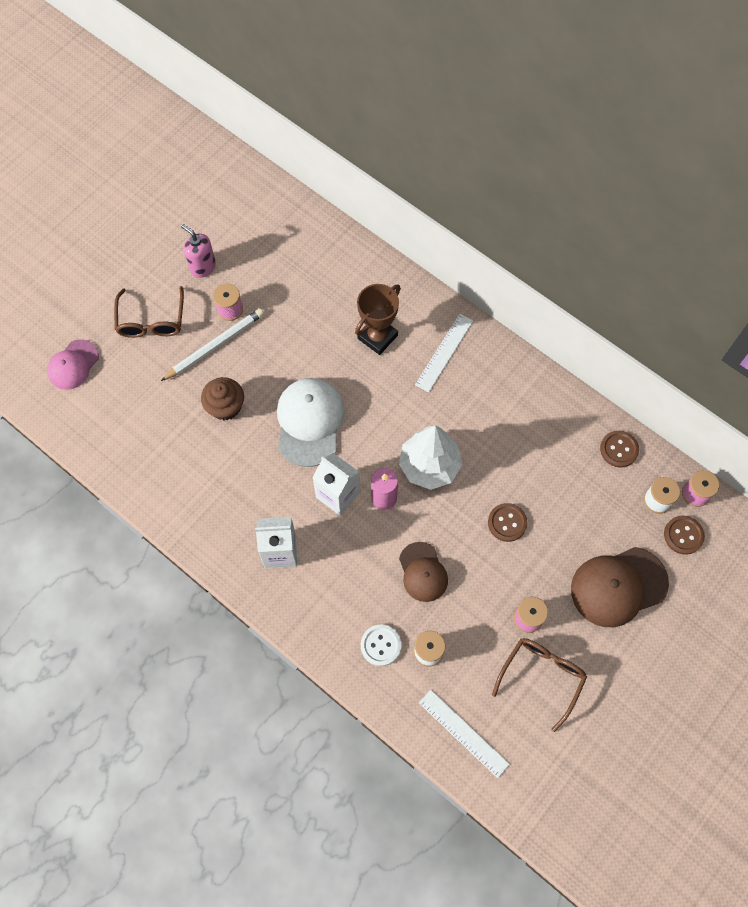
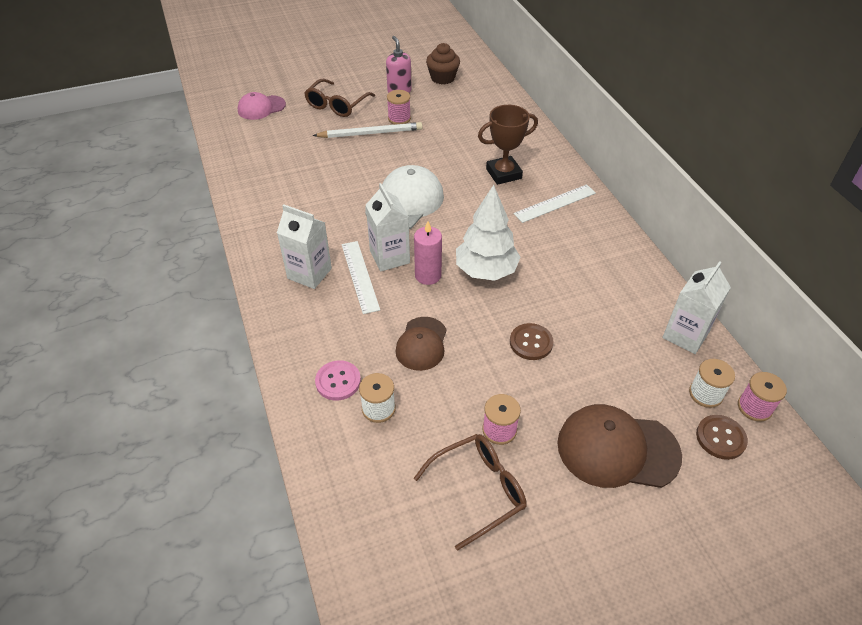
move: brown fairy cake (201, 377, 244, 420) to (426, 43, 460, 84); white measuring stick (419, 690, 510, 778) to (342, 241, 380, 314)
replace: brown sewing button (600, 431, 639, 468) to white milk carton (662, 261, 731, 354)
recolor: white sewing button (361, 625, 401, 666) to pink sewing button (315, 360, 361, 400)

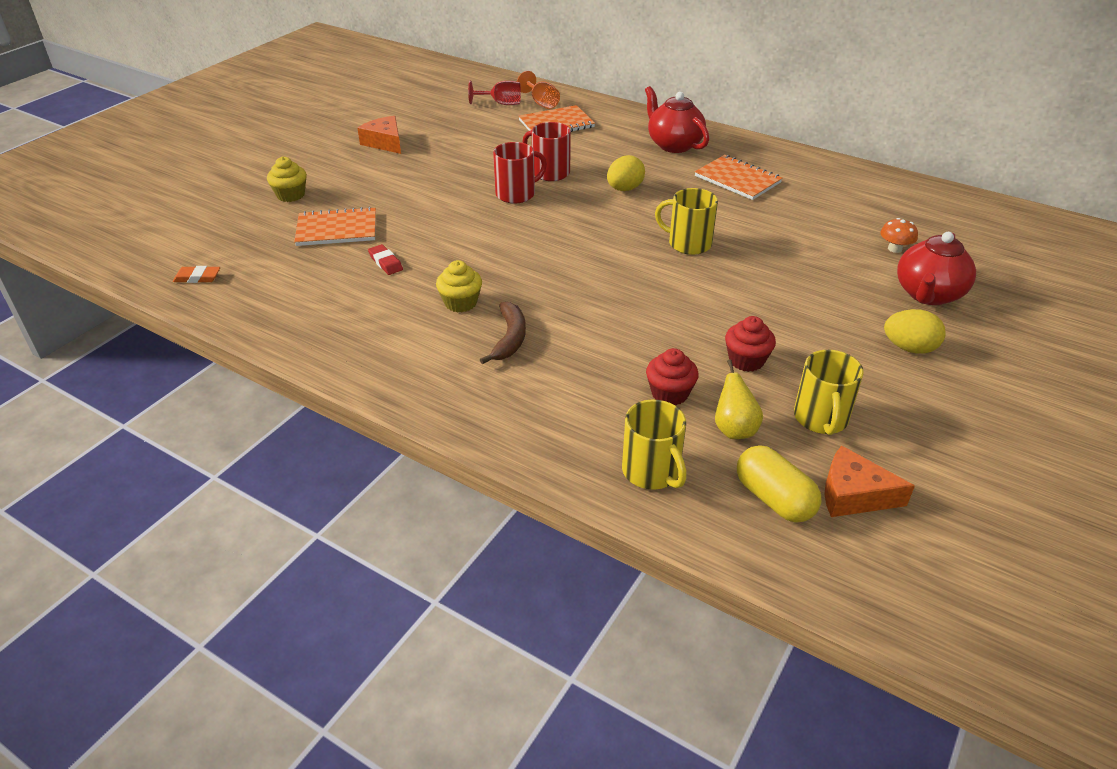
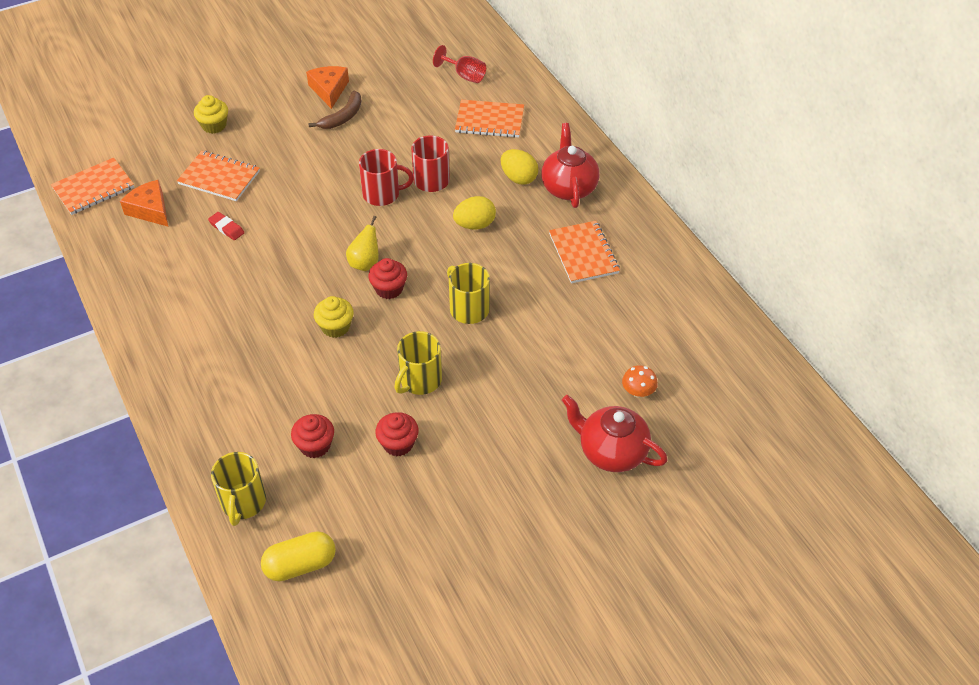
delete: bright orange chalice (517, 71, 560, 109)
insert: scarlet fairy cake (368, 258, 407, 299)
move: bright yellow fairy cake (436, 260, 482, 312) to (314, 296, 354, 338); brown banana (480, 302, 526, 364) to (308, 90, 361, 129); bright yellow egg shape (884, 309, 946, 354) to (501, 149, 538, 185); bright yellow coffee mug (794, 350, 864, 435) to (394, 331, 442, 395); bright yellow pear fruit (715, 360, 763, 439) to (346, 216, 379, 271); bright orange cheese (824, 445, 915, 517) to (120, 180, 168, 226)
replace: bright orange gum eraser (173, 266, 220, 283) to bright orange notepad (51, 158, 134, 215)
rotate: scarlet china teapot (897, 232, 976, 305) = (562, 395, 668, 472) 60 degrees clockwise; scarlet gum eraser (368, 244, 403, 275) = (208, 212, 244, 240) 45 degrees counterclockwise; bright yellow capsule (737, 445, 822, 523) = (261, 531, 336, 581) 75 degrees clockwise

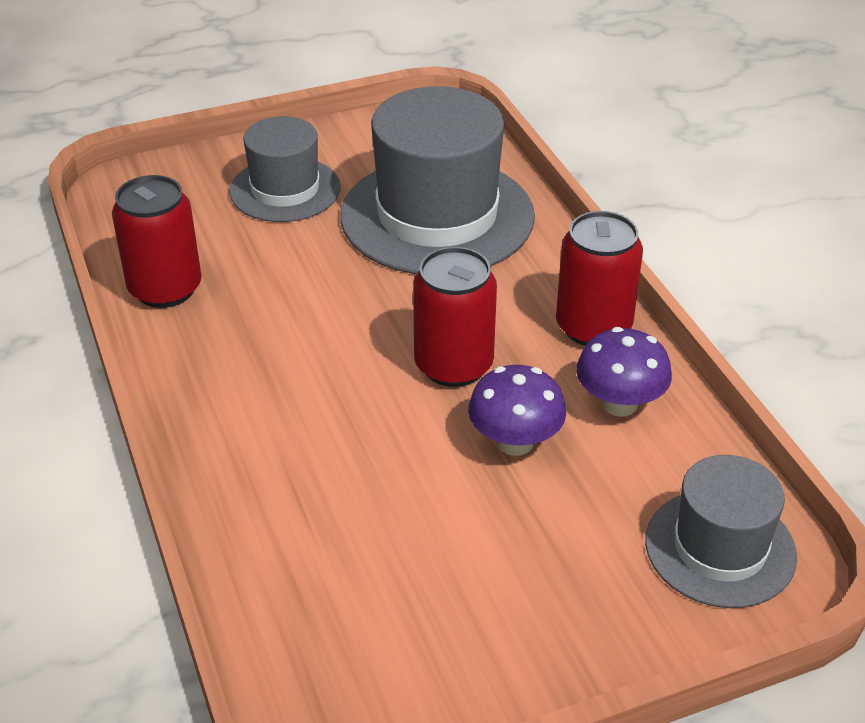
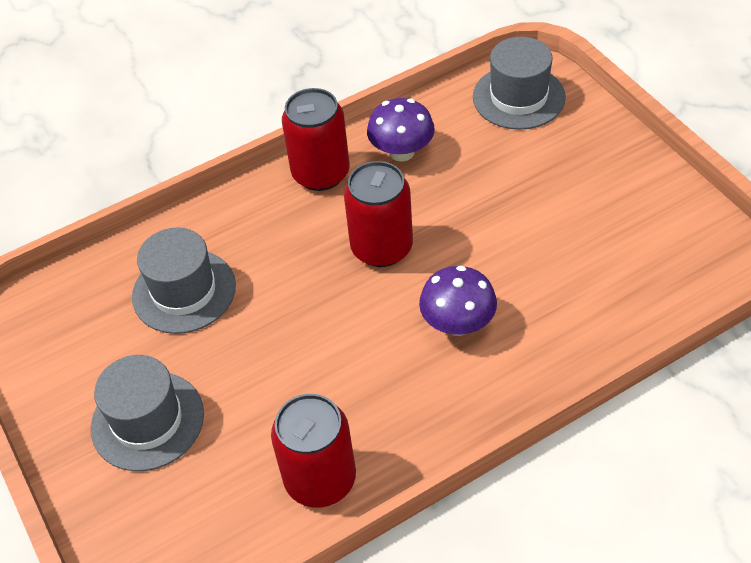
move: purple fungus (468, 365, 566, 456) to (419, 265, 497, 336)
resize: grey hat (340, 86, 535, 274) = (132, 228, 236, 334) x0.58

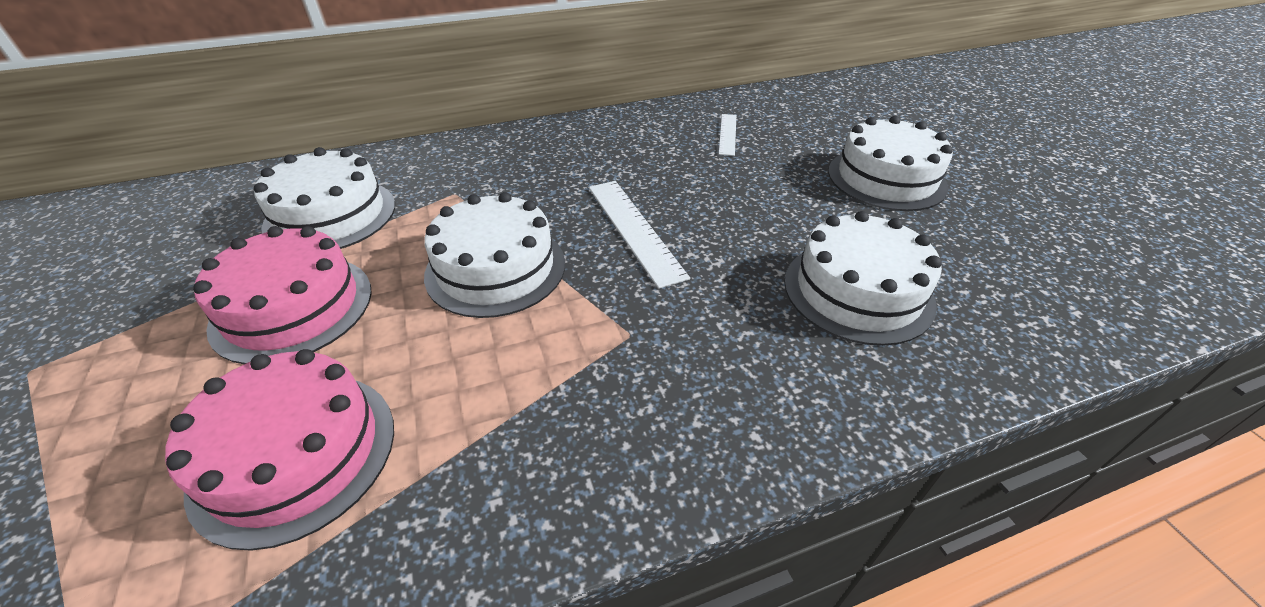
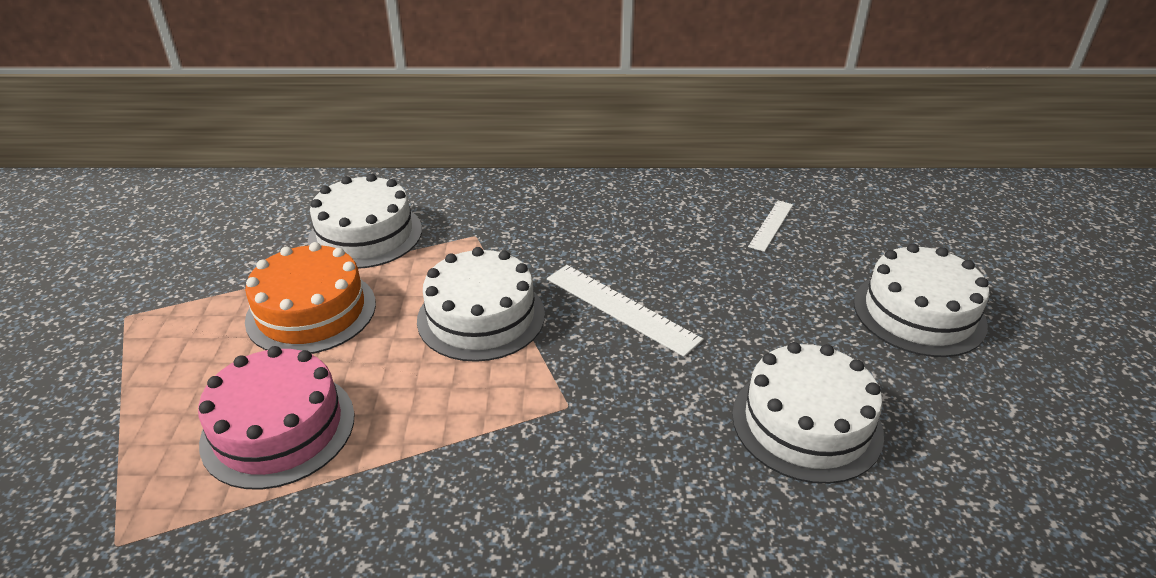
recolor: pink gateau (193, 226, 372, 364) to bright orange gateau (245, 242, 376, 354)
rotate: white measuring stick (589, 181, 690, 289) = (547, 265, 703, 357) 45 degrees counterclockwise

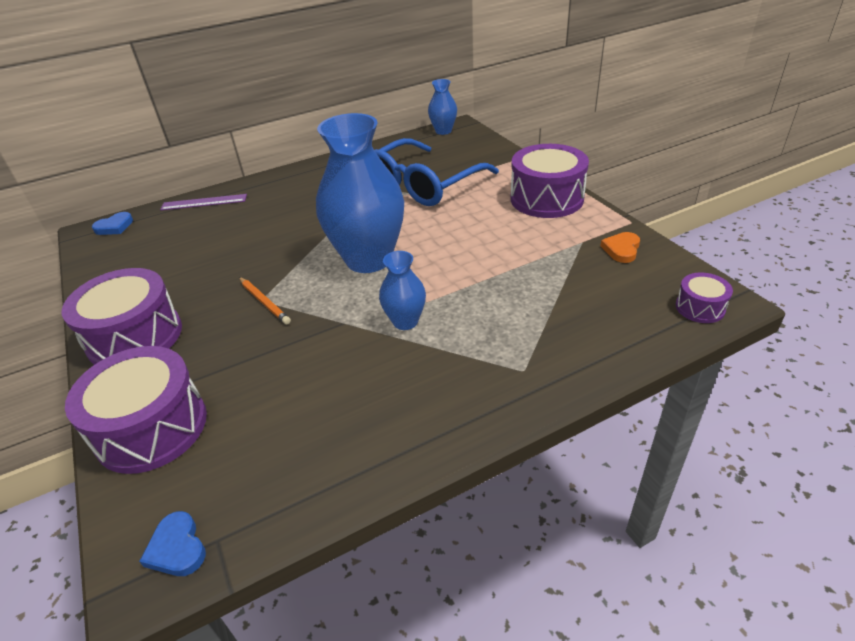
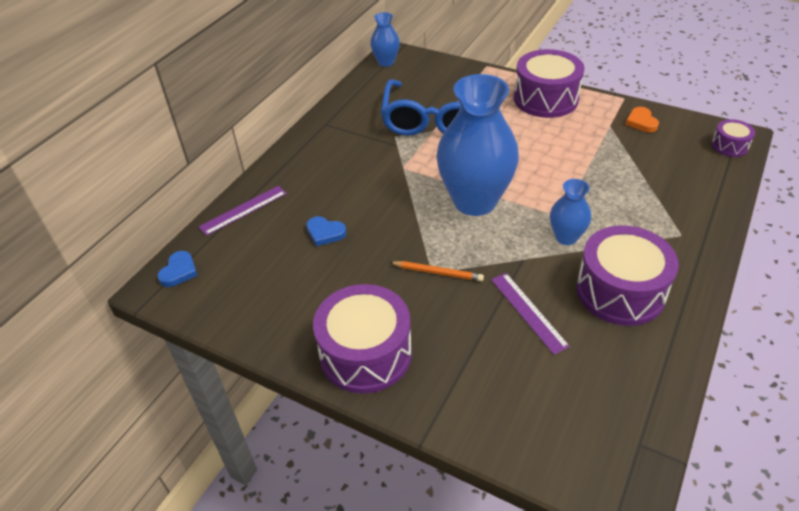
insert: purple measuring stick (491, 273, 570, 355)
move: purple toy drum (65, 346, 207, 474) to (576, 225, 679, 326); blue heart shape (139, 511, 206, 576) to (306, 216, 346, 246)

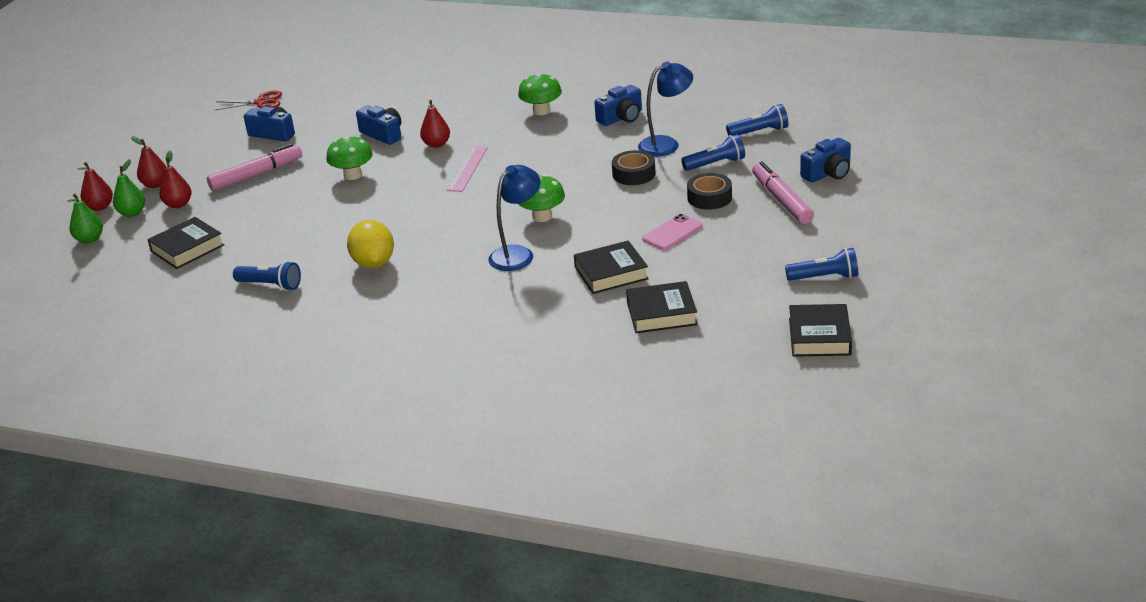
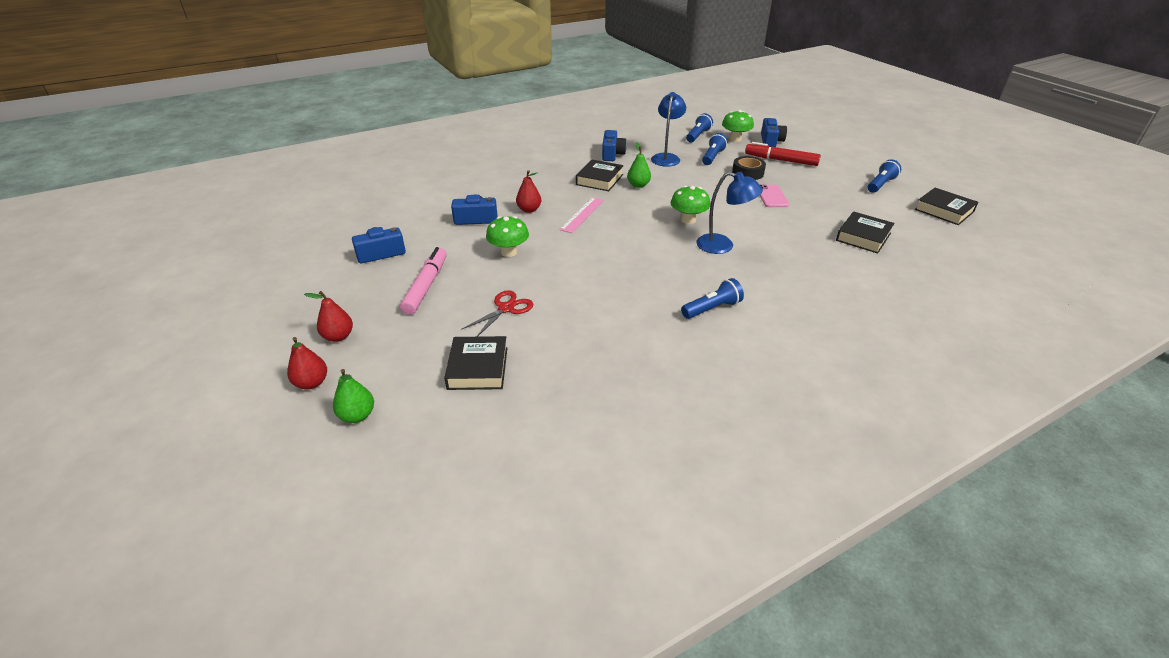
delete: jet-black roll of tape (612, 150, 655, 185); scarlet pear fruit (159, 151, 191, 208); bright yellow toy lemon (347, 220, 394, 268)
move: emerald fungus (518, 73, 562, 115) to (722, 110, 754, 142); scarlet scissors (215, 91, 282, 110) to (461, 290, 533, 337); emerald pear fruit (113, 159, 145, 217) to (627, 142, 651, 188); jet-black hardback (574, 241, 649, 294) to (576, 159, 624, 191); blue torch (233, 261, 301, 291) to (681, 278, 744, 319)
recolor: pink felt pen (752, 161, 814, 224) to scarlet felt pen (745, 142, 821, 166)
rotate: pink measuring stick (447, 146, 488, 192) = (559, 197, 604, 233) 60 degrees clockwise; blue reading lamp (488, 165, 541, 271) = (696, 172, 763, 254) 120 degrees clockwise

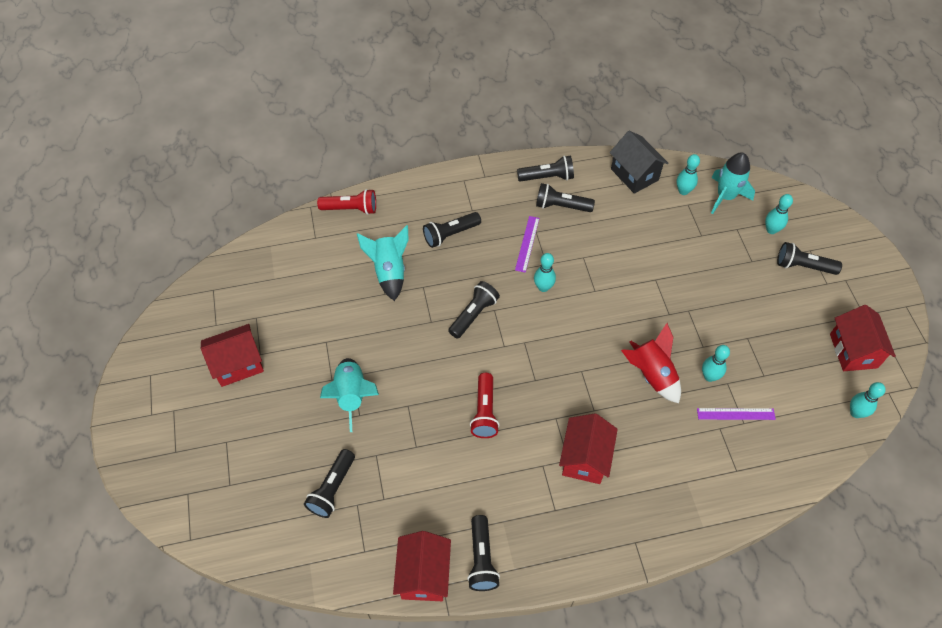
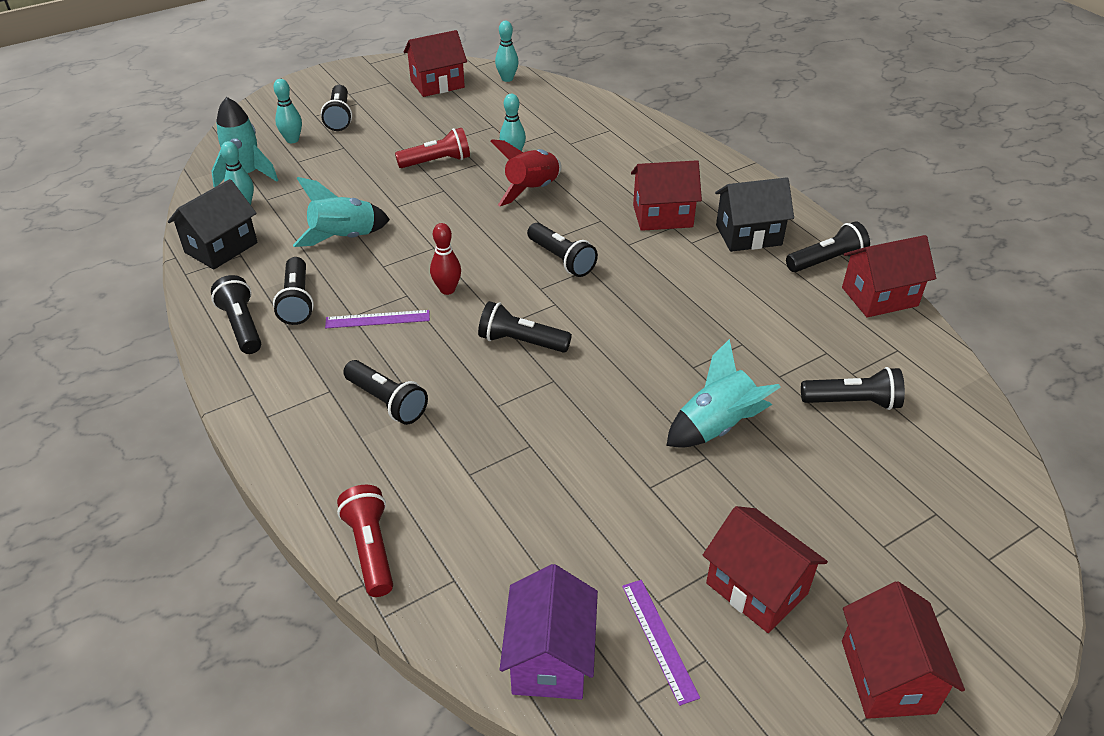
insert: jet-black toy house (715, 177, 794, 252); jet-black torch (527, 223, 598, 277); purple toy house (500, 564, 598, 700); scarlet toy house (842, 581, 965, 719)
move: aqua toy rocket (357, 225, 409, 301) to (293, 177, 390, 247); scarlet torch (470, 373, 499, 438) to (395, 128, 470, 168); purple measuring stick (697, 408, 776, 420) to (622, 580, 700, 706)
recolor: aqua bowling pin (534, 253, 556, 292) to scarlet bowling pin (430, 223, 461, 295)

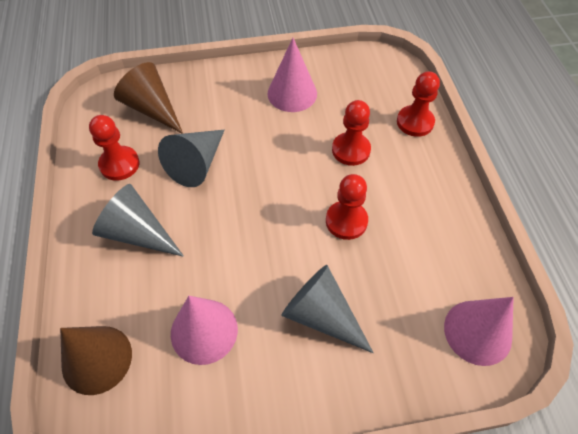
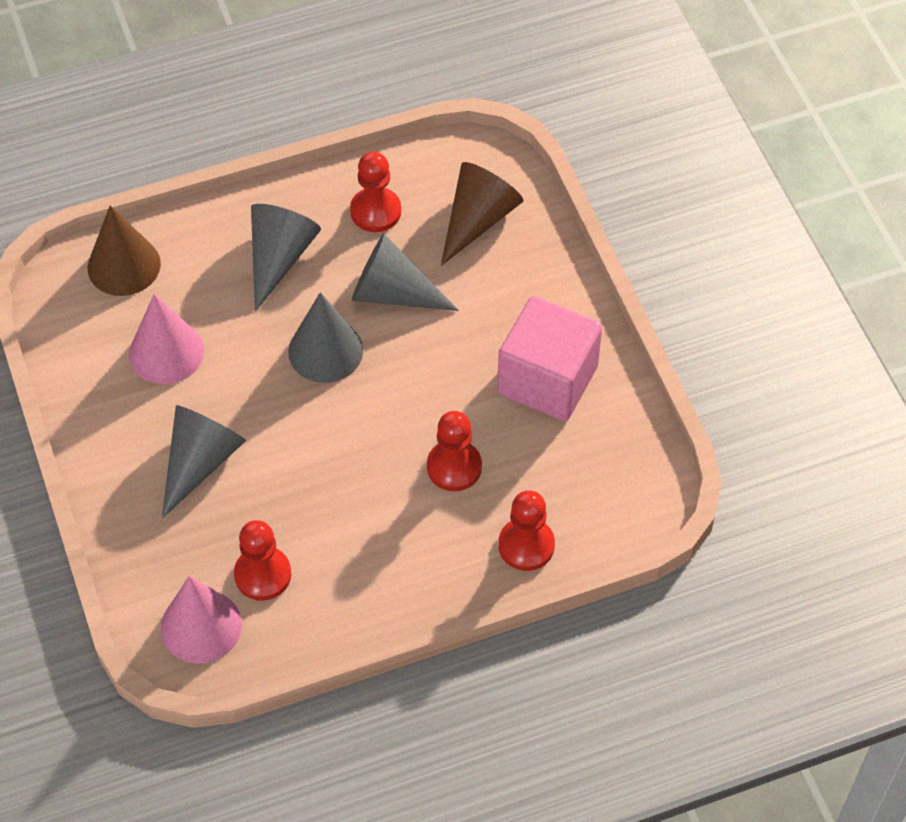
insert: grey solid cone (288, 292, 363, 383)
move: scarlet game pawn (326, 174, 368, 240) to (234, 520, 291, 601)
replace: pink solid cone (268, 38, 317, 112) to pink cube (497, 296, 602, 421)

